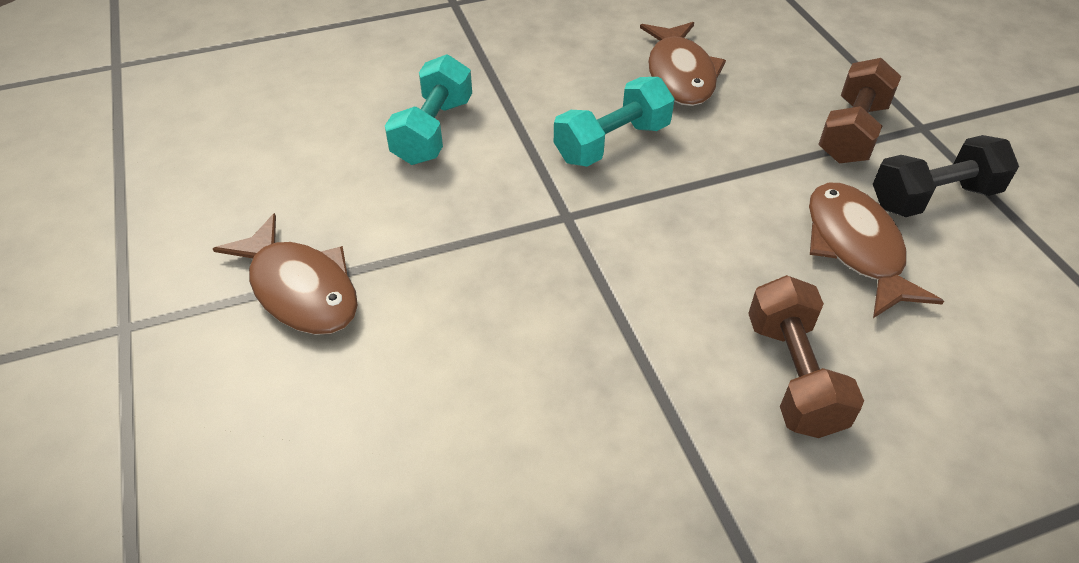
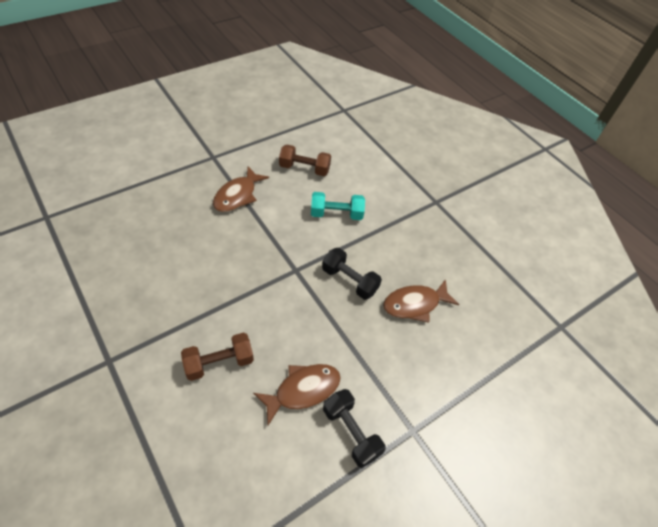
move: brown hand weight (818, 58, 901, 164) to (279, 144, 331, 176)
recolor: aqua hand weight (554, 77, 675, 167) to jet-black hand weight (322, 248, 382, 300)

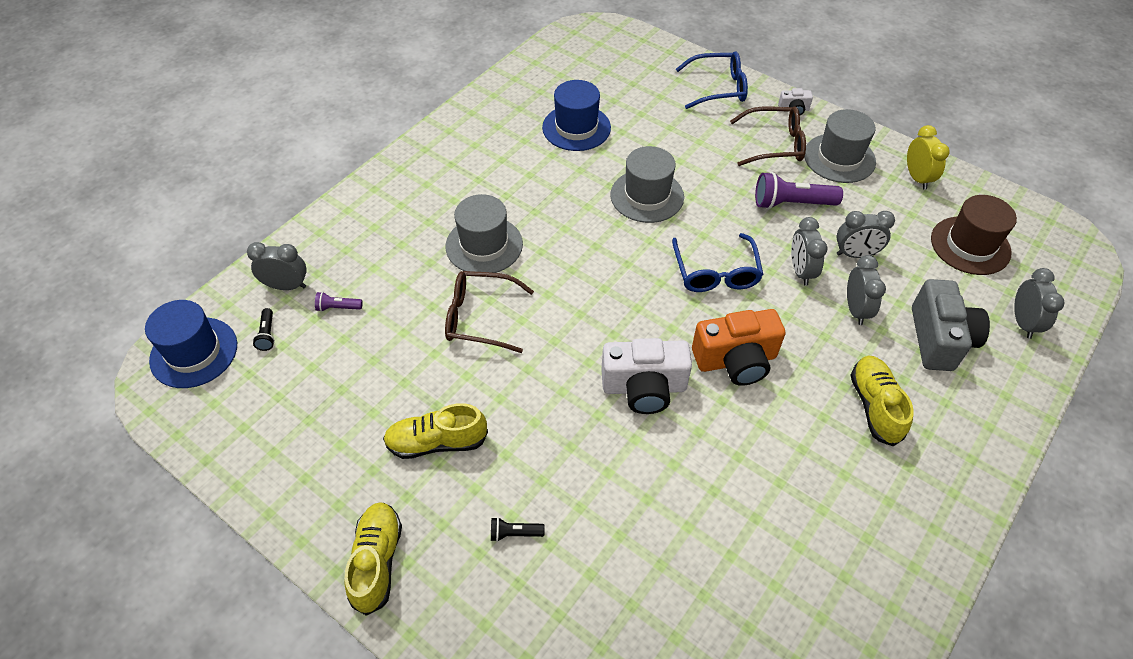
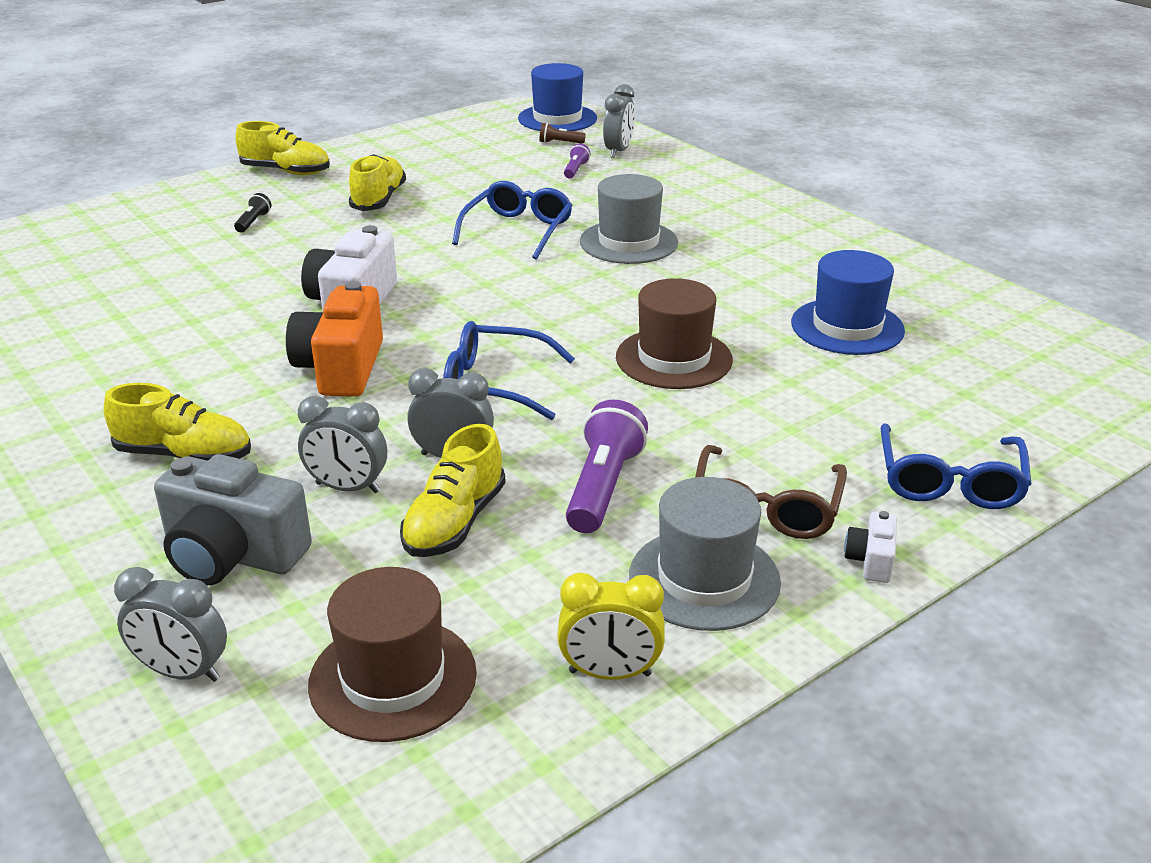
replace: grey alarm clock (837, 211, 895, 258) to bright yellow sneaker (400, 424, 506, 557)
recolor: grey hat (611, 146, 684, 223) to brown hat (616, 278, 733, 389); brown spectacles (445, 271, 534, 353) to blue spectacles (452, 181, 573, 260); jet-black torch (253, 308, 275, 351) to brown torch (539, 123, 586, 144)

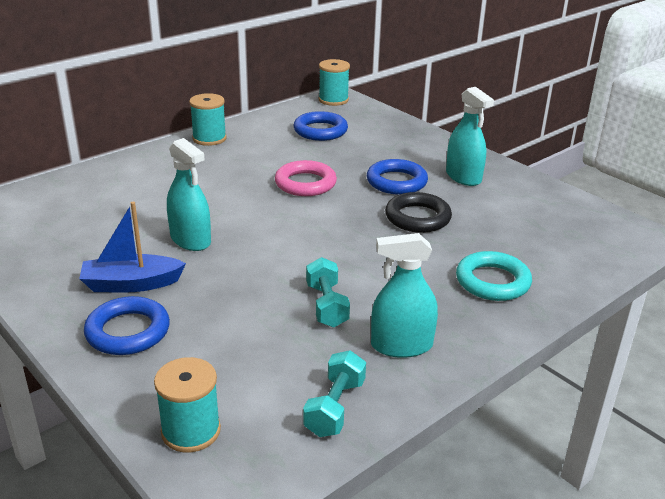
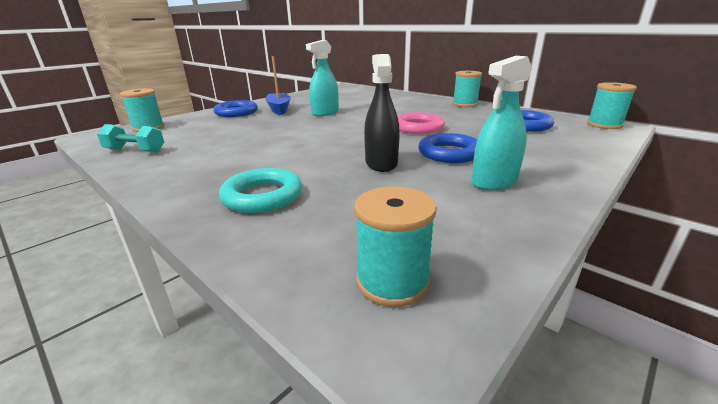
delete: aqua spray bottle (371, 233, 438, 358); aqua hand weight (306, 257, 350, 328)
insert: aqua spool (354, 186, 437, 307)
replace: jet-black ring (385, 192, 452, 233) to jet-black spray bottle (364, 54, 400, 172)

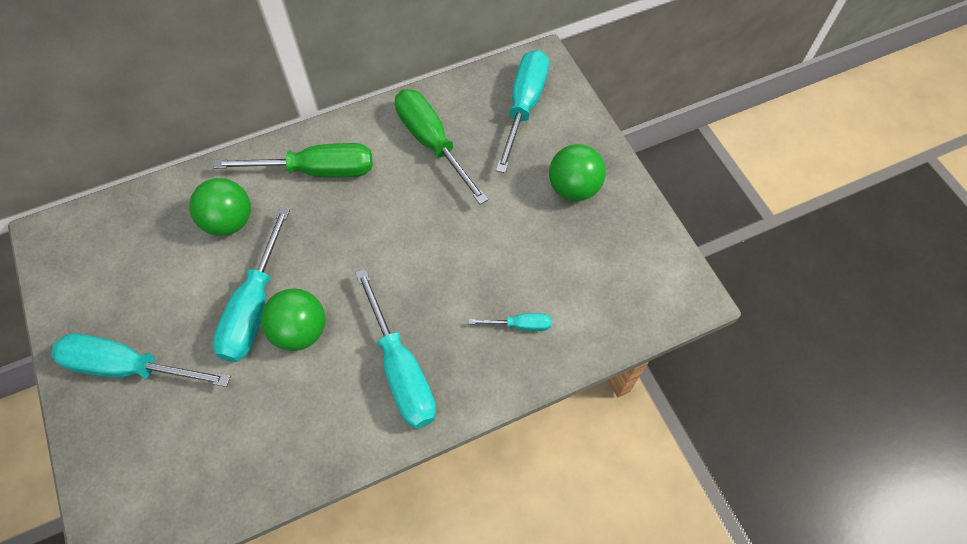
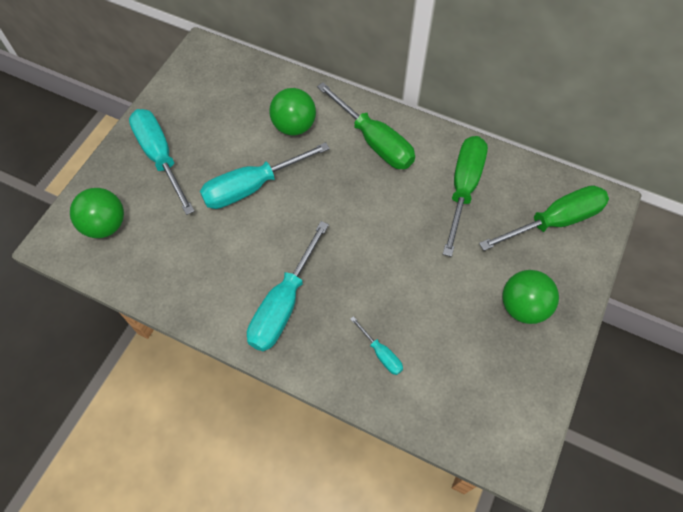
move: emerald ball (261, 288, 326, 351) to (70, 188, 124, 238)
recolor: aqua flat screwdriver (496, 50, 549, 173) to emerald flat screwdriver (479, 185, 609, 251)

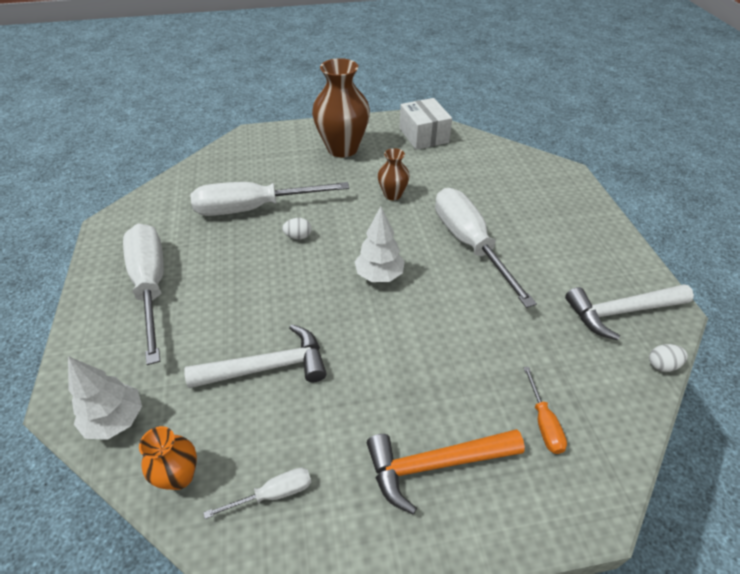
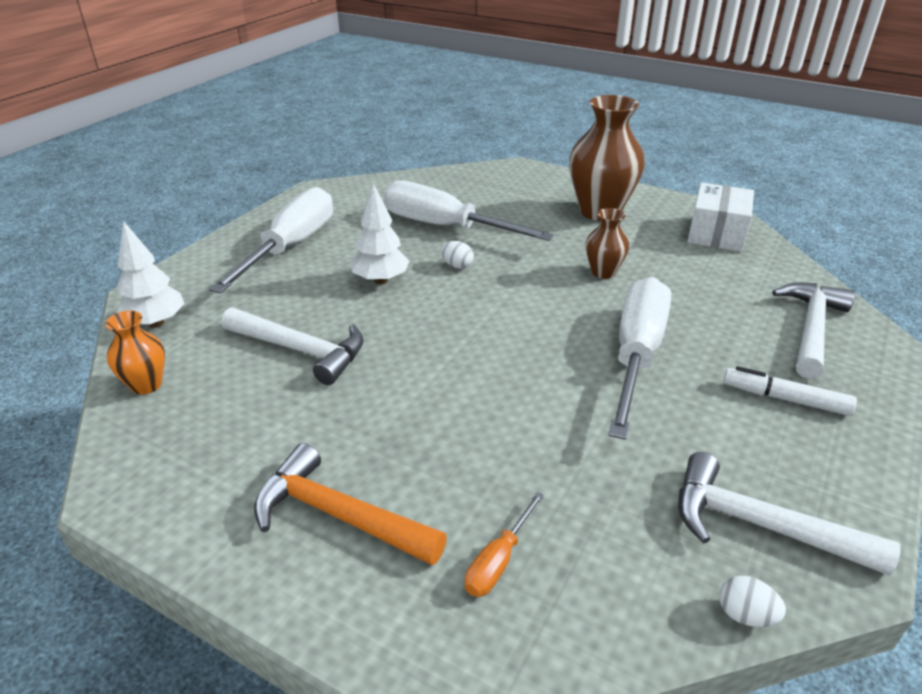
delete: white flat screwdriver (203, 468, 311, 519)
insert: white claw hammer (772, 282, 855, 379); white felt pen (724, 366, 857, 416)
move: white tree (354, 206, 405, 282) to (351, 184, 409, 284)

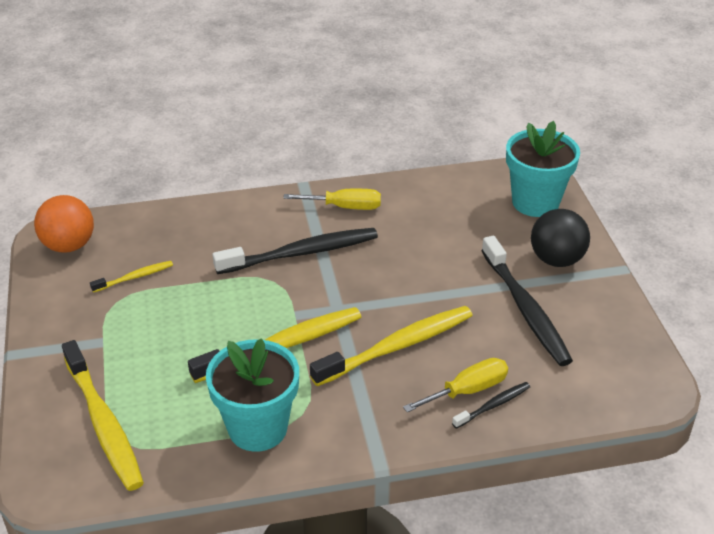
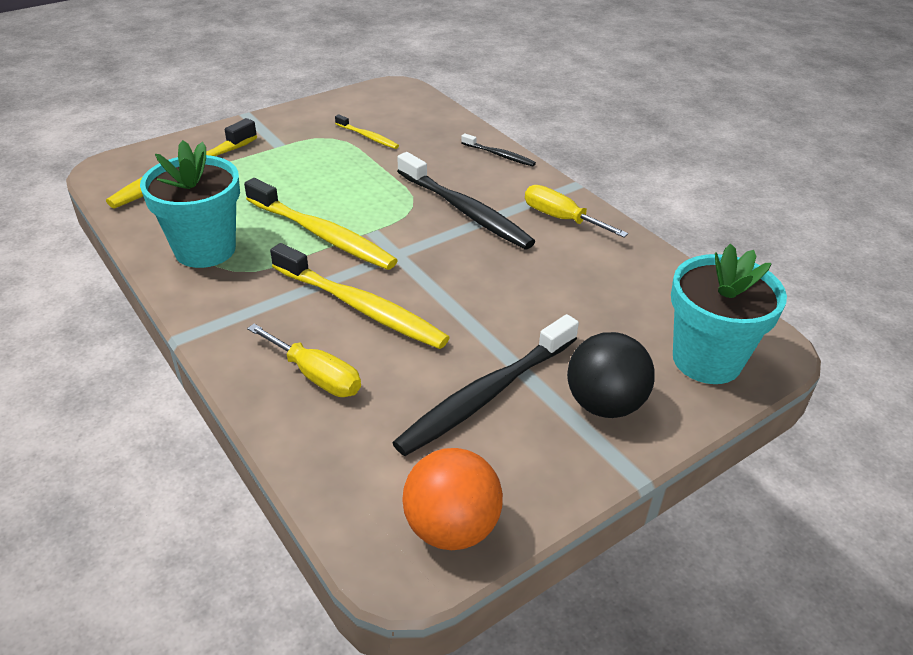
move: bright orange ball (34, 195, 94, 253) to (402, 448, 503, 550); jet-black tooth brush (452, 382, 530, 429) to (461, 133, 536, 166)
rotate: bright yellow flat screwdriver (283, 189, 381, 210) = (525, 185, 628, 237) 150 degrees clockwise

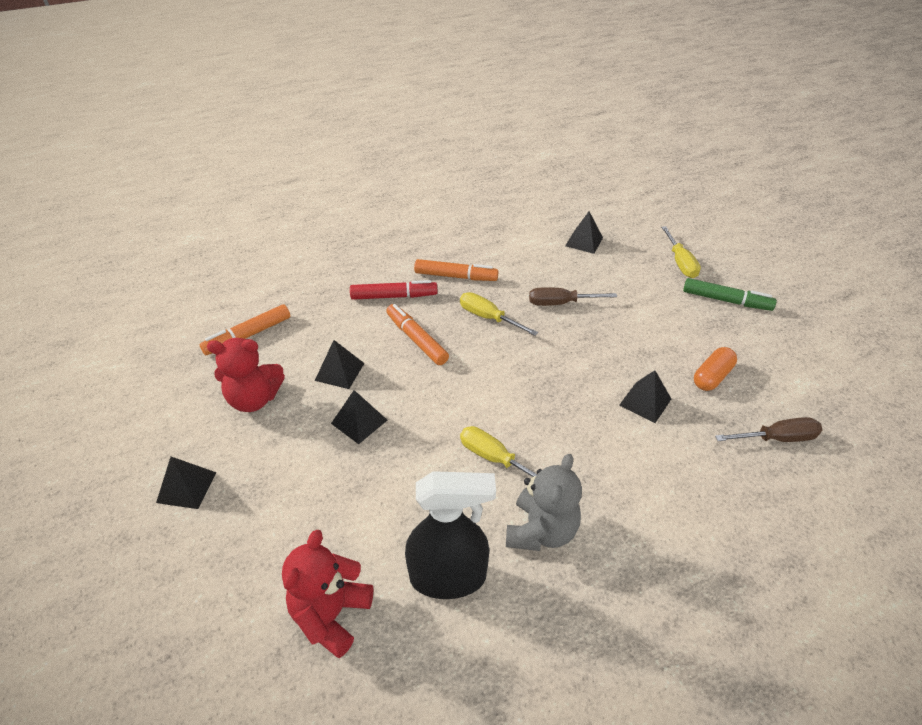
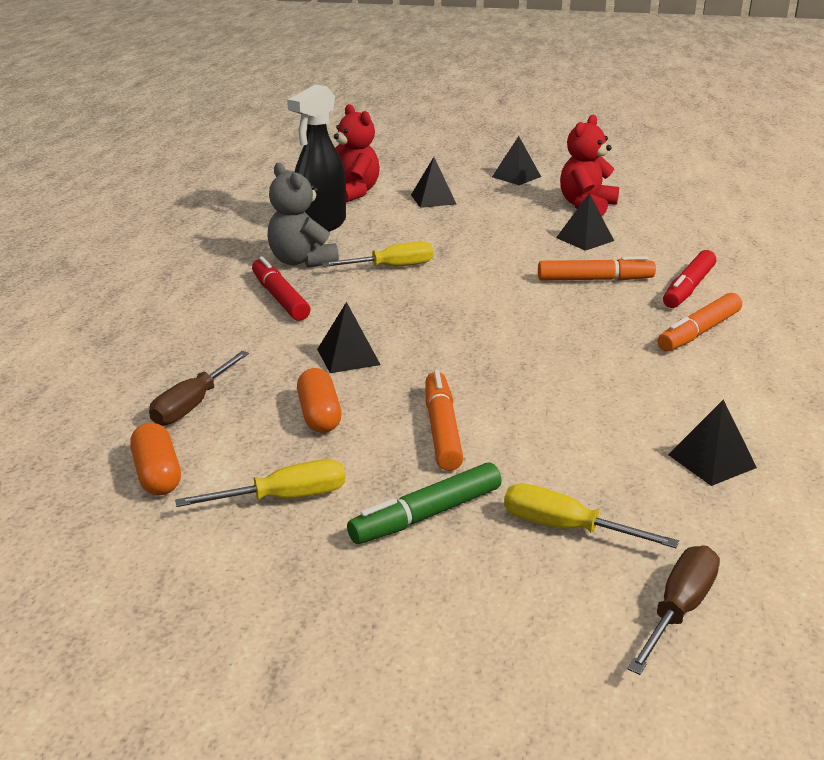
insert: scarlet felt pen (252, 257, 310, 321); bright orange capsule (130, 423, 181, 495)
move: brown flat screwdriver (529, 287, 617, 306) to (627, 546, 720, 675); bright yellow flat screwdriver (460, 292, 538, 336) to (175, 459, 345, 507); bright orange felt pen (200, 304, 290, 355) to (426, 370, 464, 471); jet-black solid pyramid (331, 390, 387, 444) to (411, 157, 456, 208)

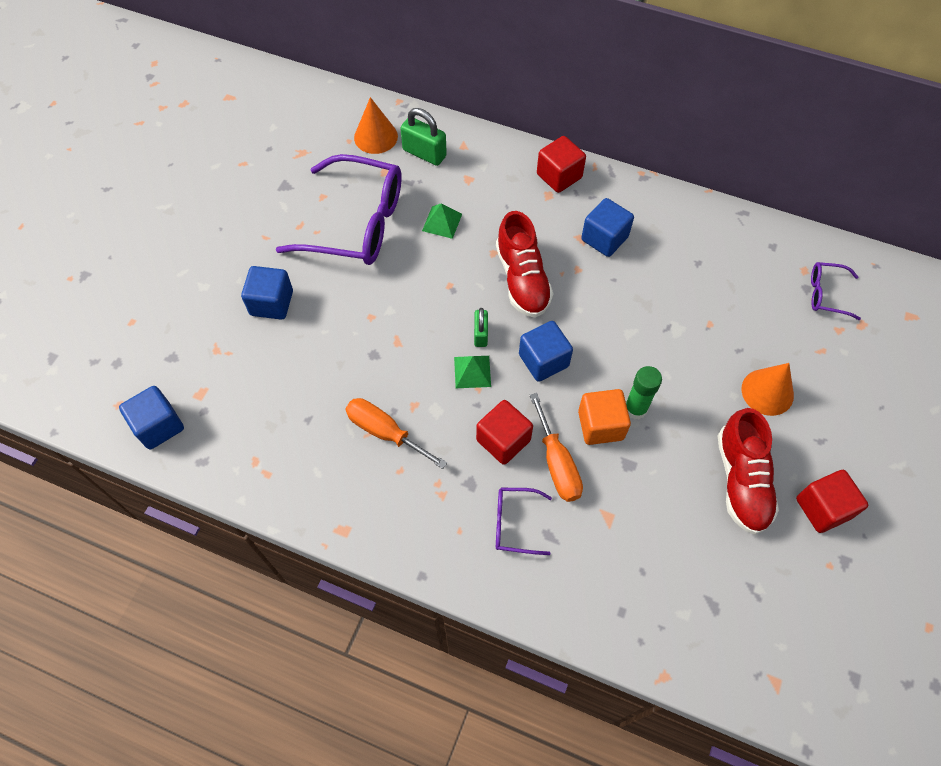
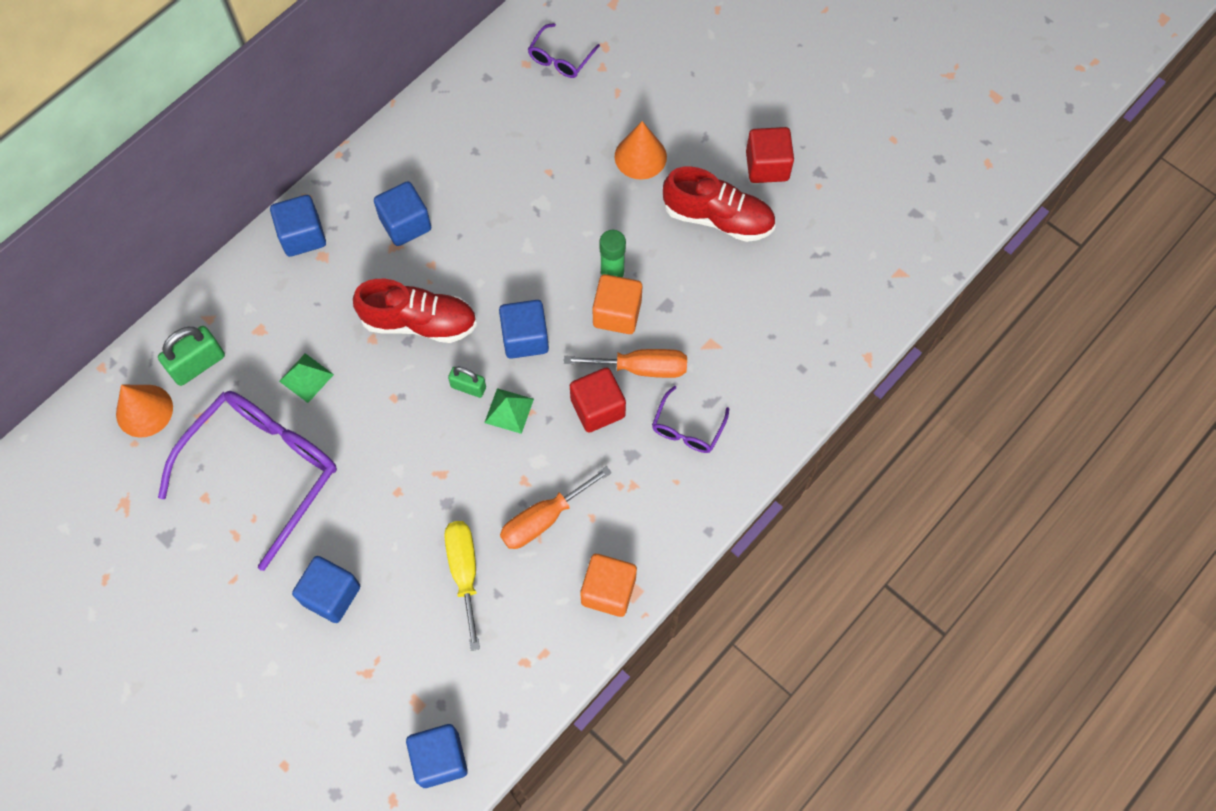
insert: bright yellow flat screwdriver (444, 521, 480, 651); bright orange cube (580, 554, 637, 617)
recolor: scarlet cube (537, 136, 586, 193) to blue cube (270, 195, 326, 257)

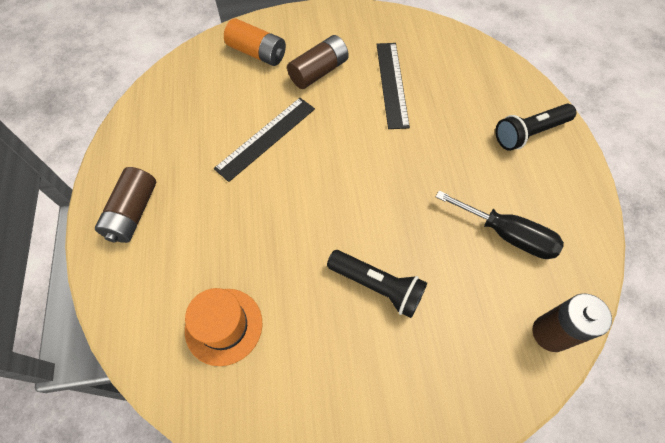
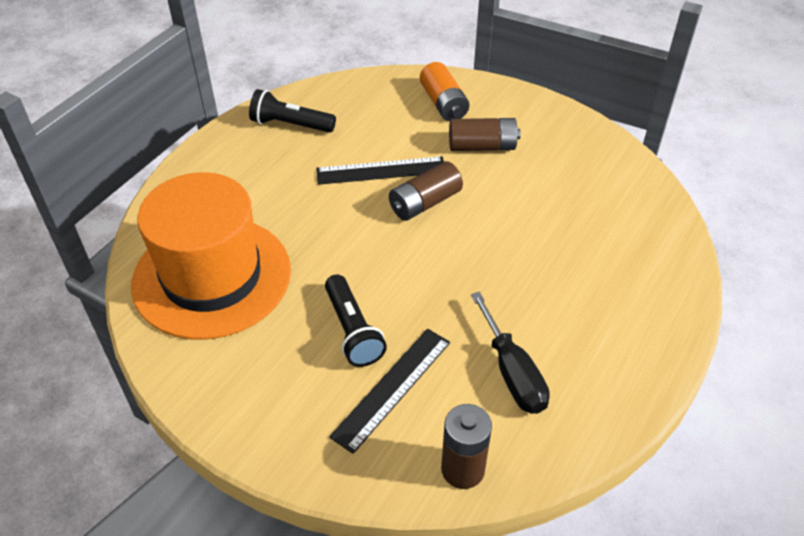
move: jet-black measuring stick (376, 43, 410, 129) to (329, 329, 450, 454); jet-black torch (495, 104, 576, 151) to (249, 89, 336, 133); brown battery (95, 167, 156, 243) to (389, 161, 463, 221)
resize: bright orange hat (185, 288, 263, 366) = (131, 172, 291, 340) x2.07

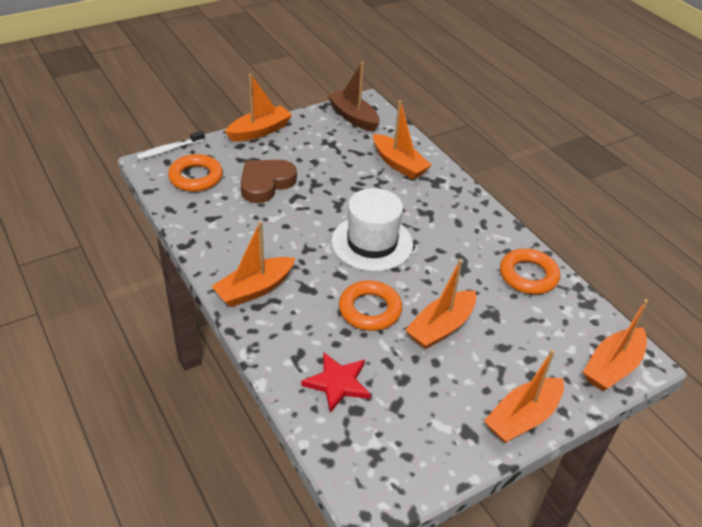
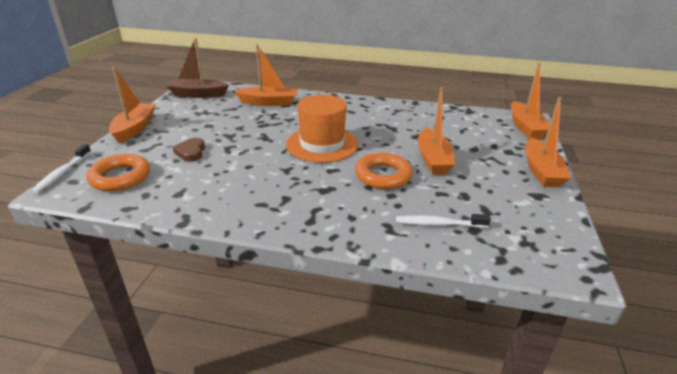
delete: bright orange sailboat (211, 221, 295, 307); bright orange ring (500, 248, 560, 294)
replace: scarlet five-pointed star (301, 353, 371, 413) to white tooth brush (396, 214, 491, 228)
recolor: white hat (331, 188, 413, 271) to bright orange hat (286, 95, 358, 163)
resize: brown heart shape (241, 160, 297, 203) = (172, 138, 205, 162) x0.58

